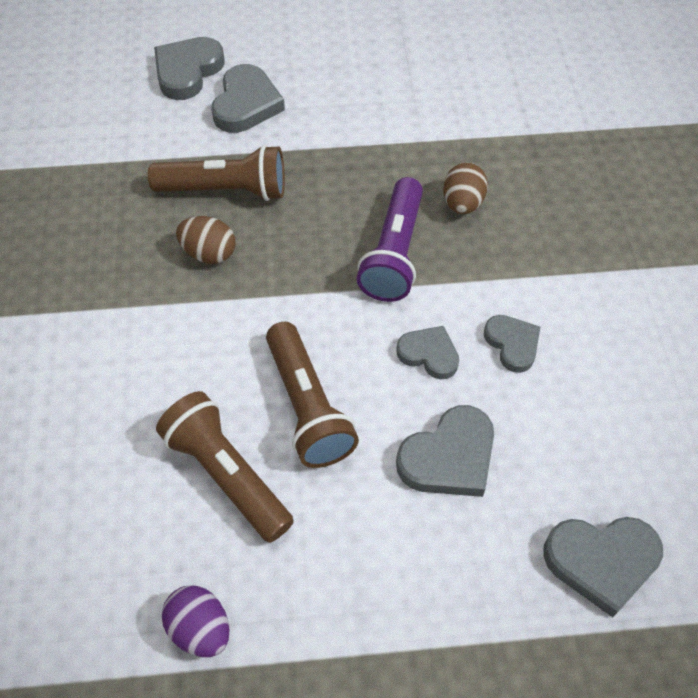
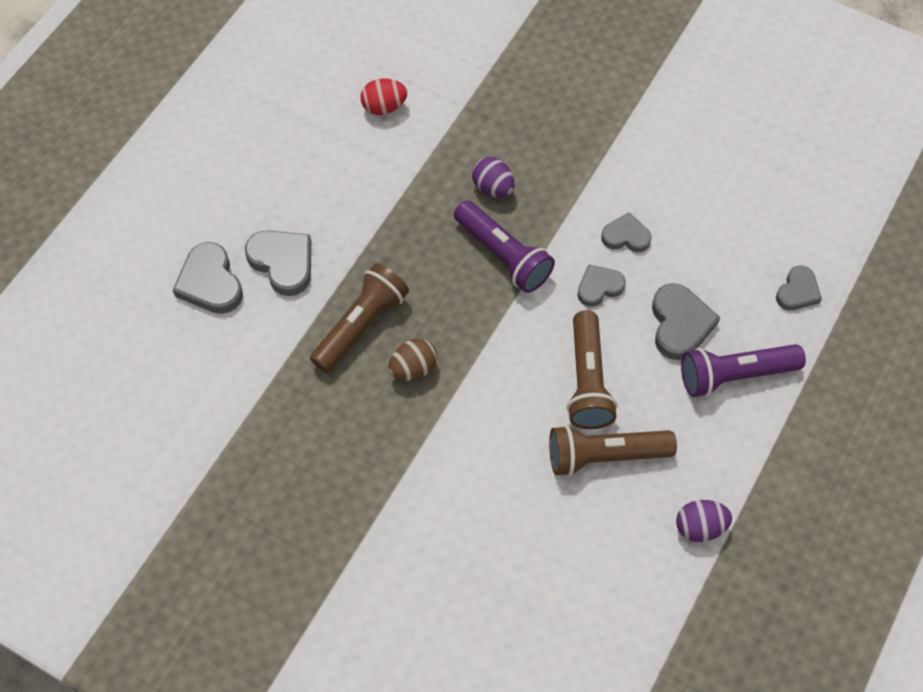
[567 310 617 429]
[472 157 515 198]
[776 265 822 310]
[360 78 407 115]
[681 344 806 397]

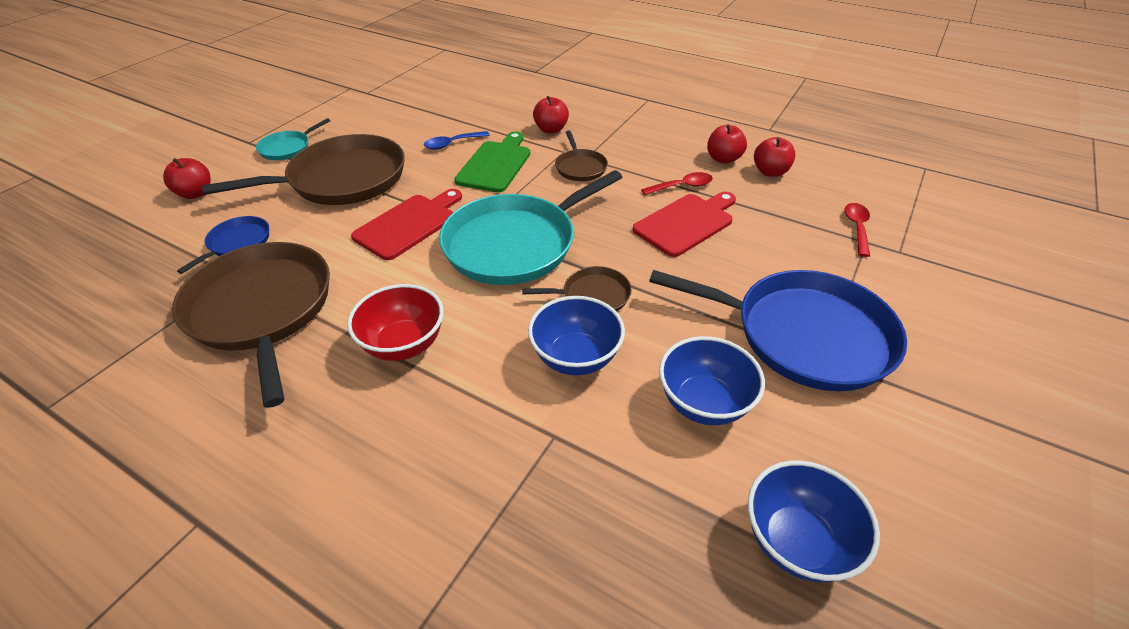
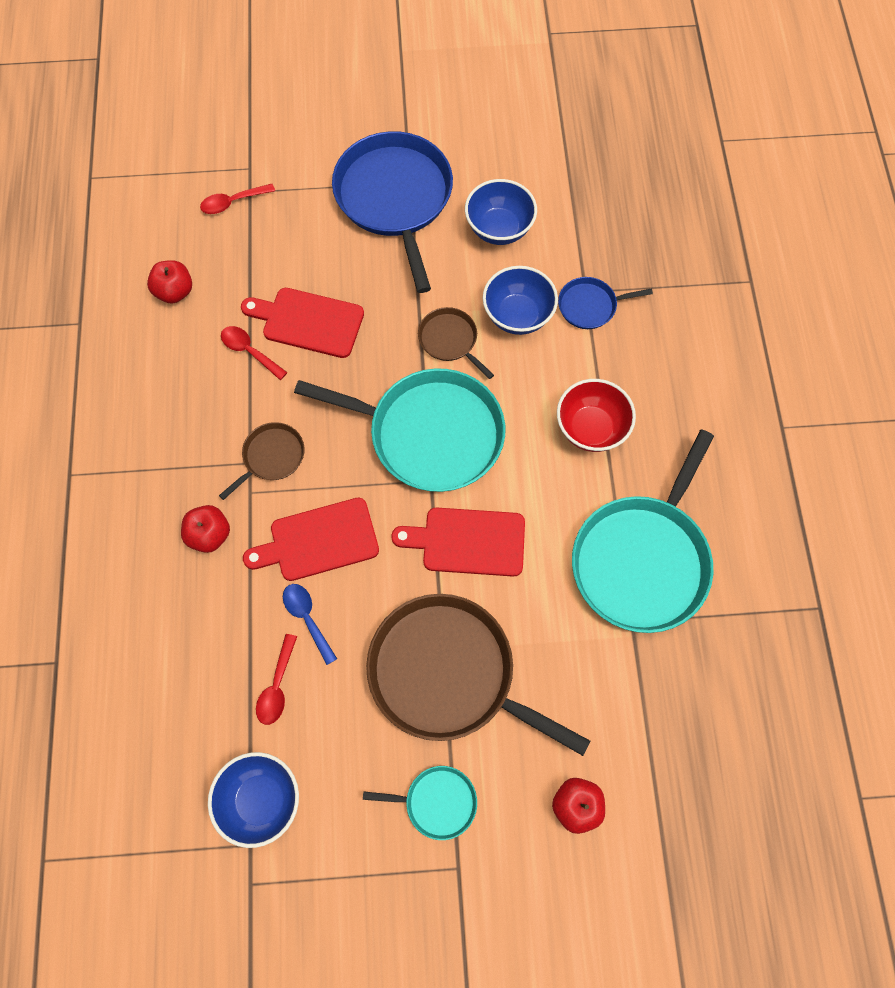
[572 430 714 633]
[558 277 653 329]
[283 584 337 665]
[243 498 379 581]
[707 124 747 164] (first image)
[208 752 299 848]
[256 634 297 725]

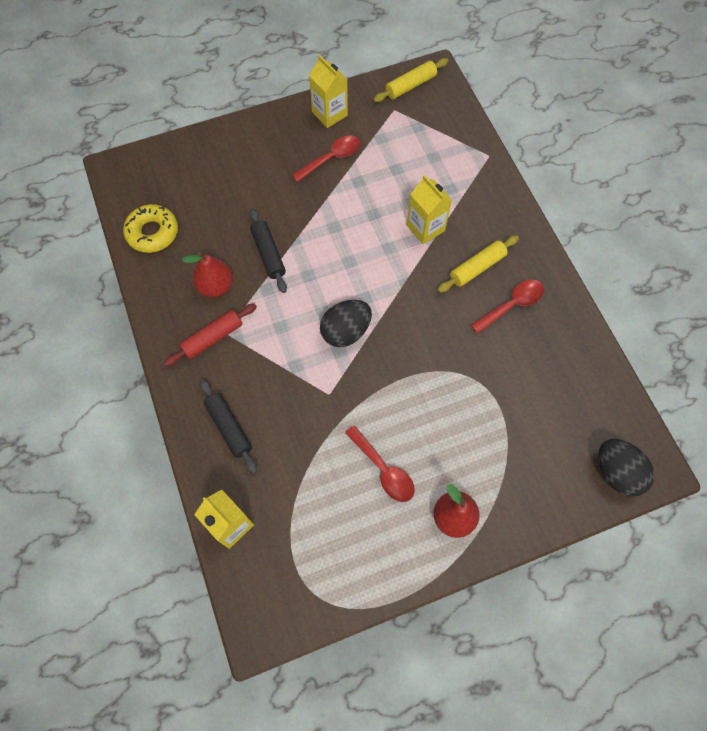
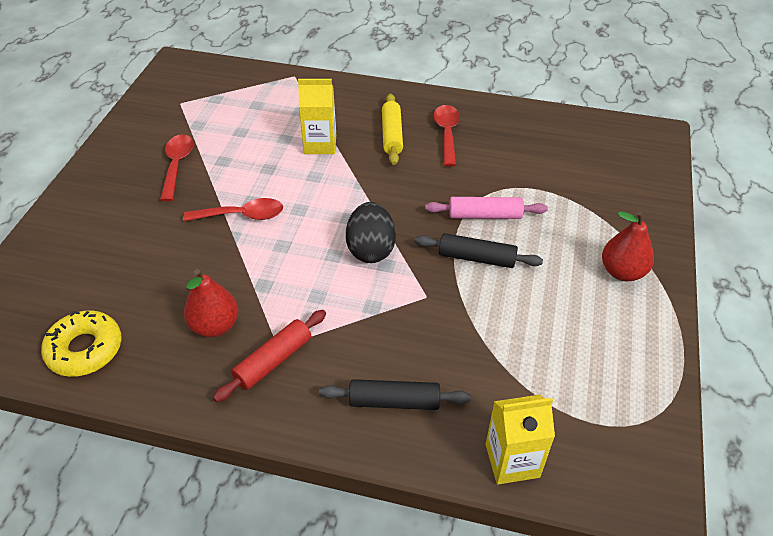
[213 310 326 402]
[415 233 543 268]
[309 55 348 128] (first image)
[183 198 283 222]
[373 58 449 102] (first image)
[598 439 654 497] (first image)
[425 197 548 219]

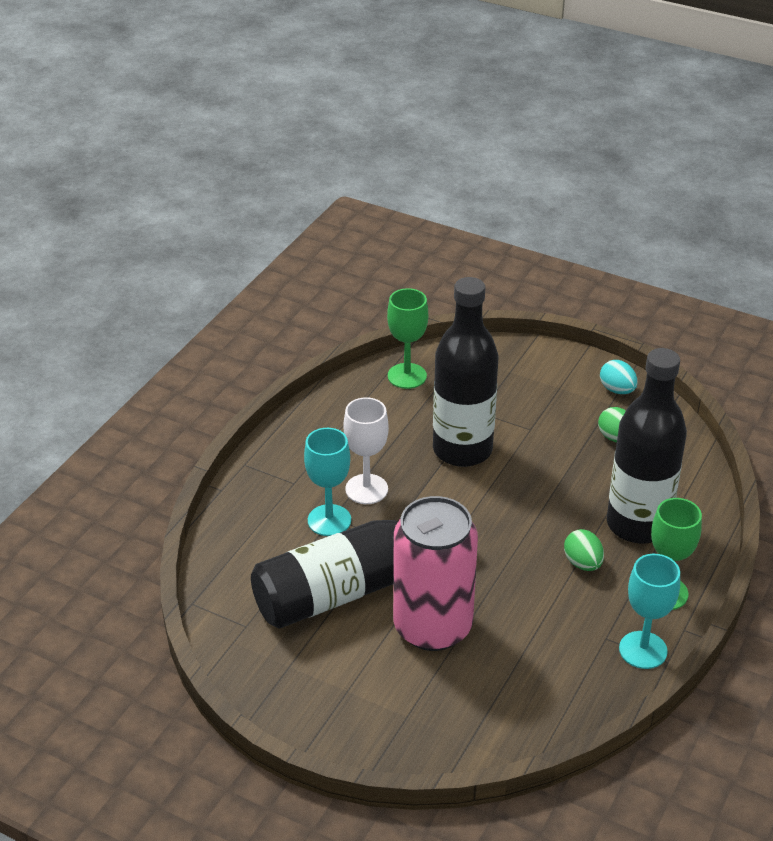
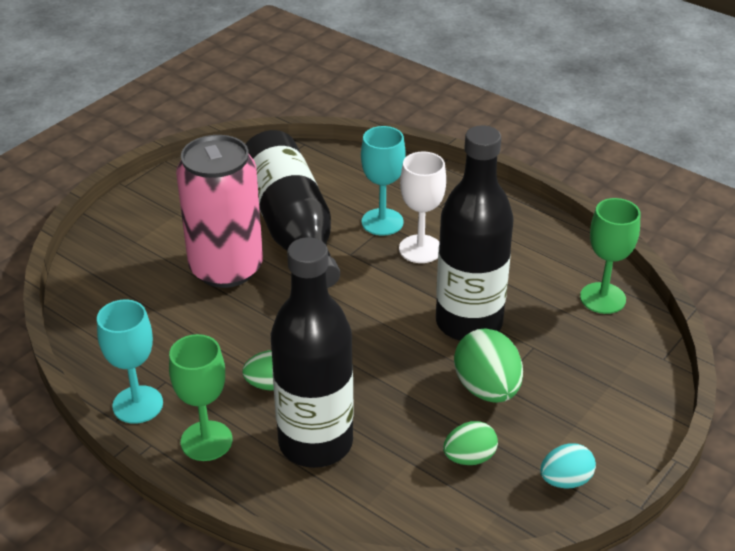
[454 328 523 403]

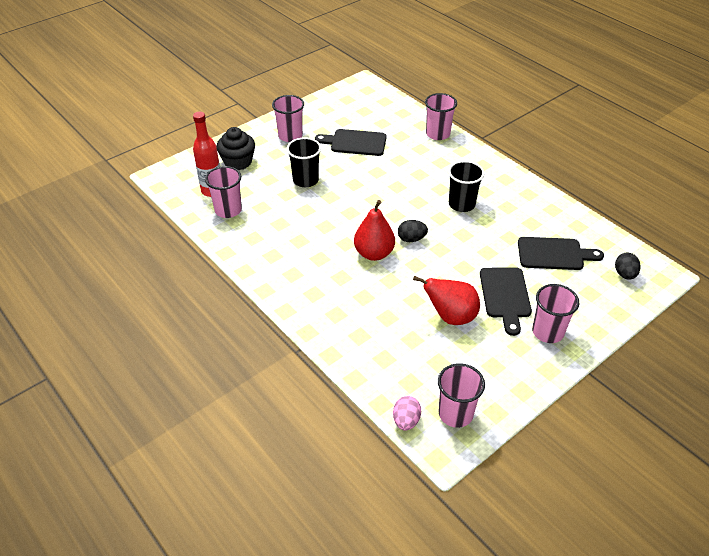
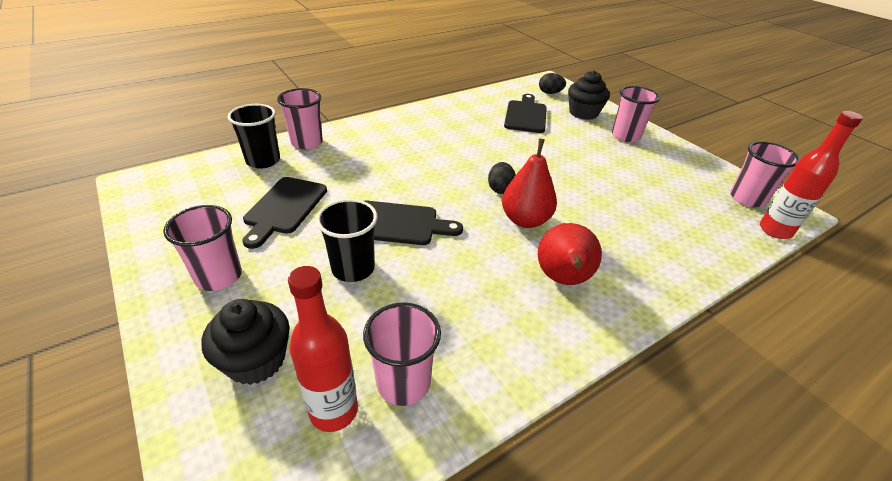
[760 111 863 239]
[538 223 602 285]
[227 104 280 169]
[364 201 463 245]
[568 71 610 120]

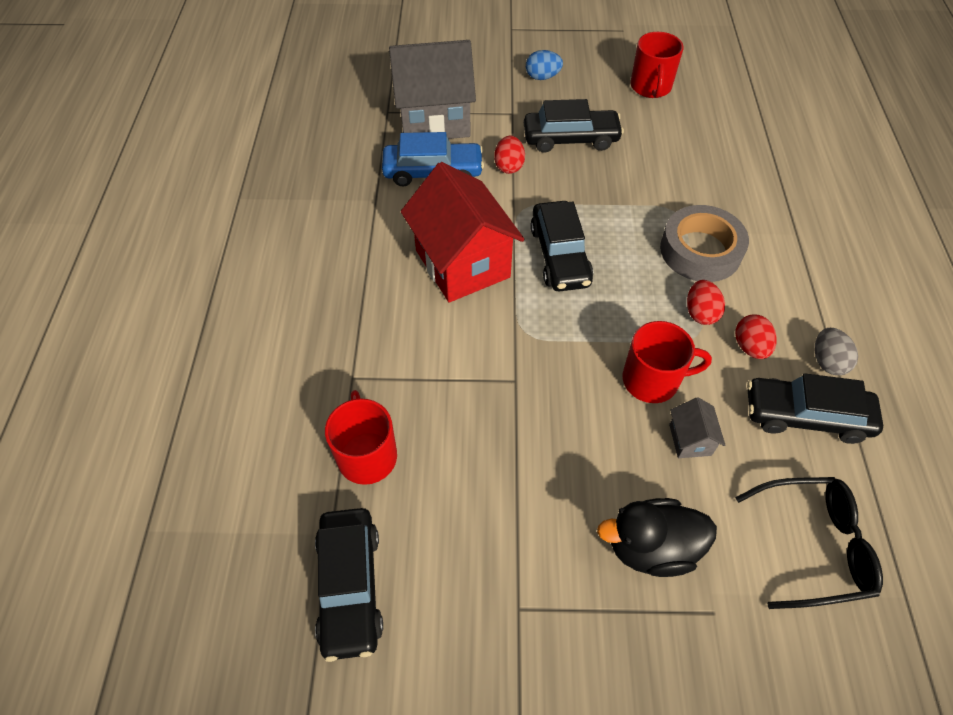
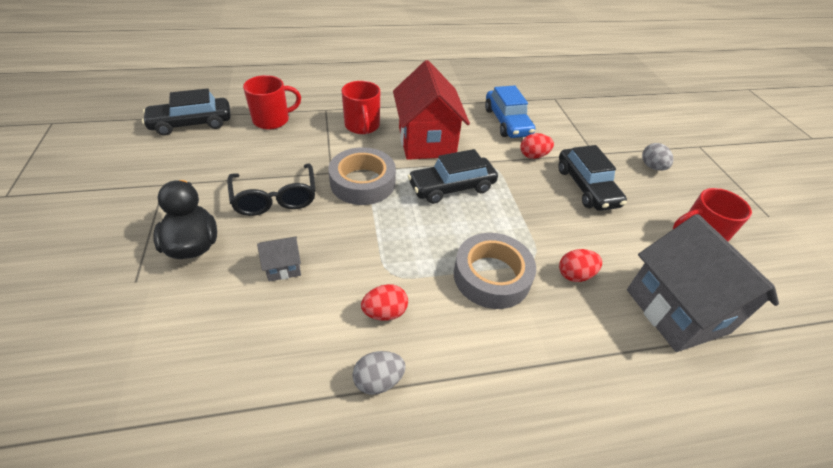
[627 214 779 352]
[393 60 470 160]
[642 143 673 171]
[342 81 380 134]
[559 249 602 282]
[227 164 316 216]
[747 373 883 444] (first image)
[328 147 396 205]

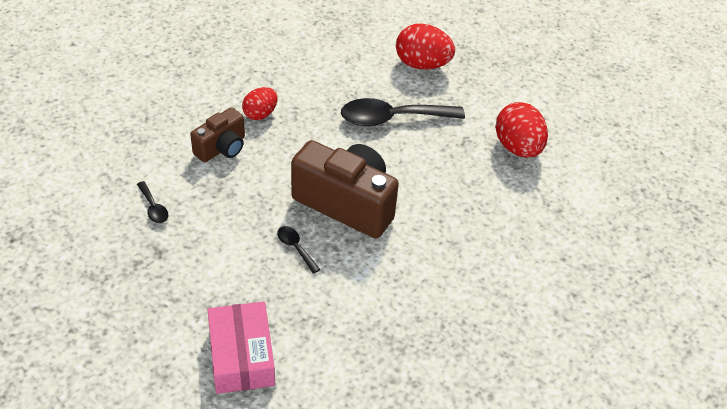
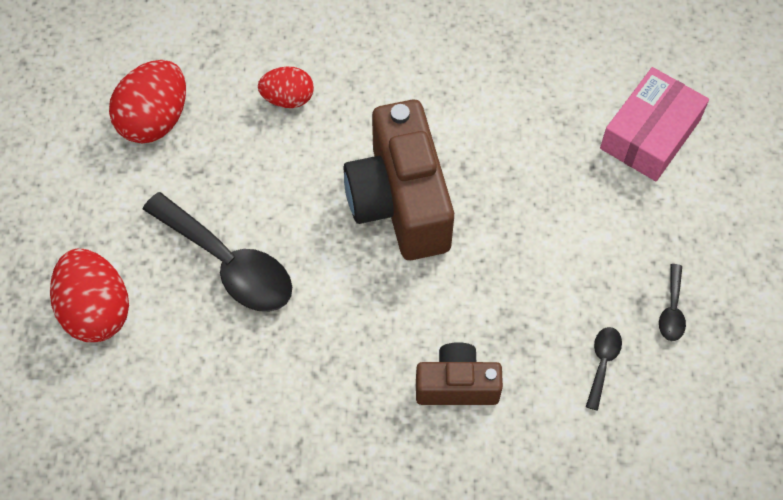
[258 67 314 108]
[659 264 686 341]

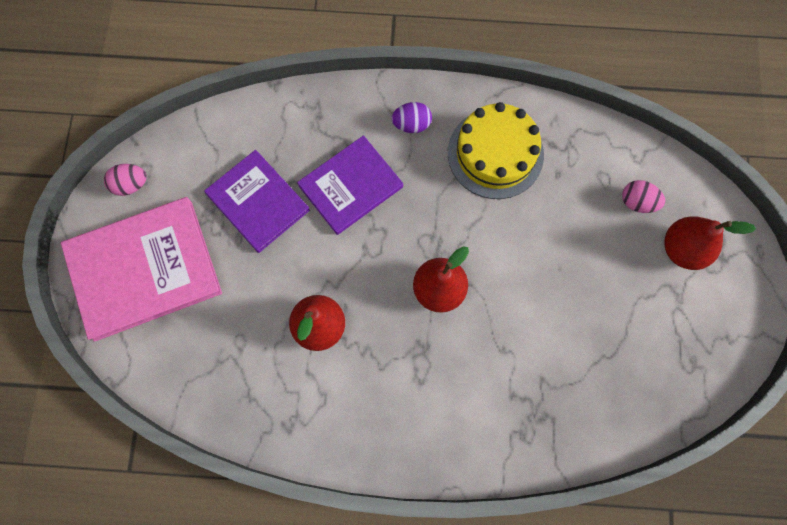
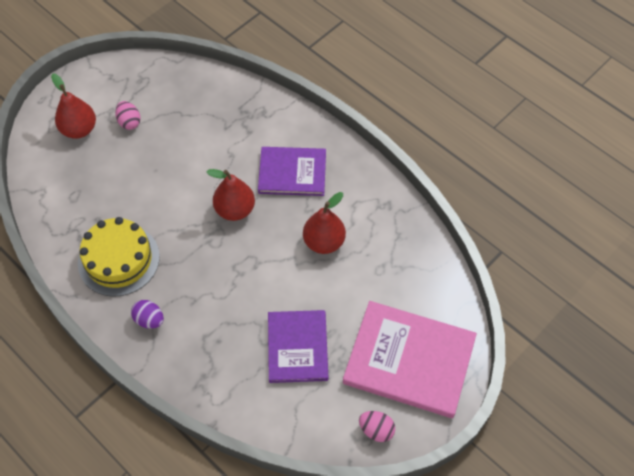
[258 147 326 196]
[115 101 141 130]

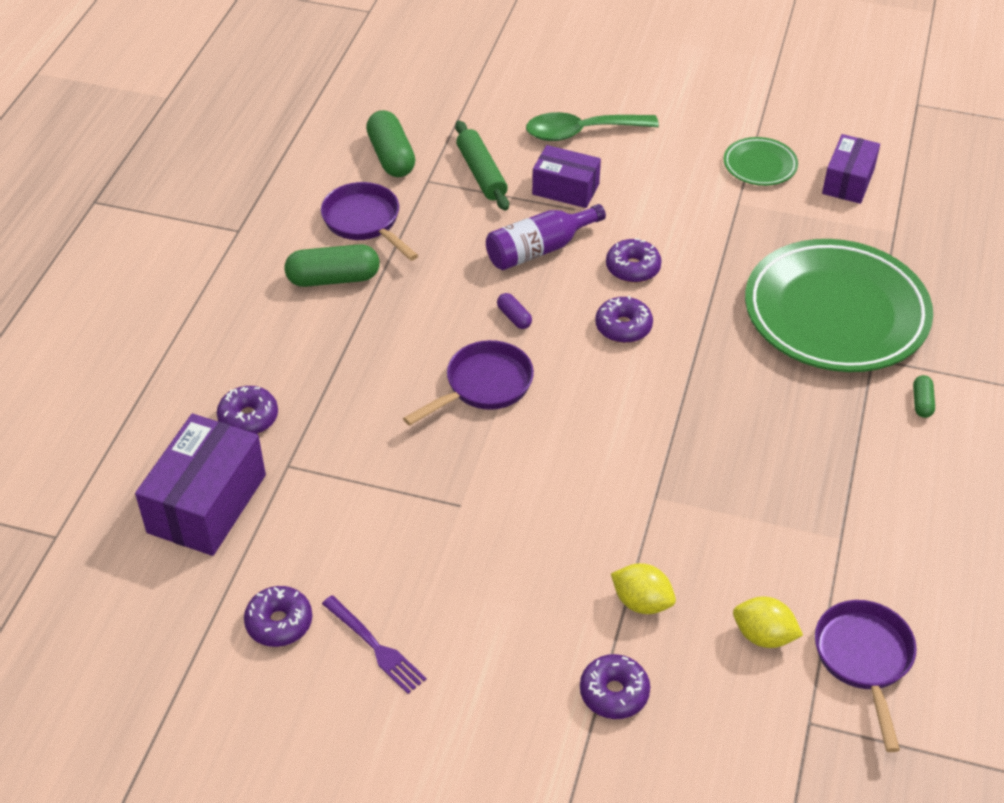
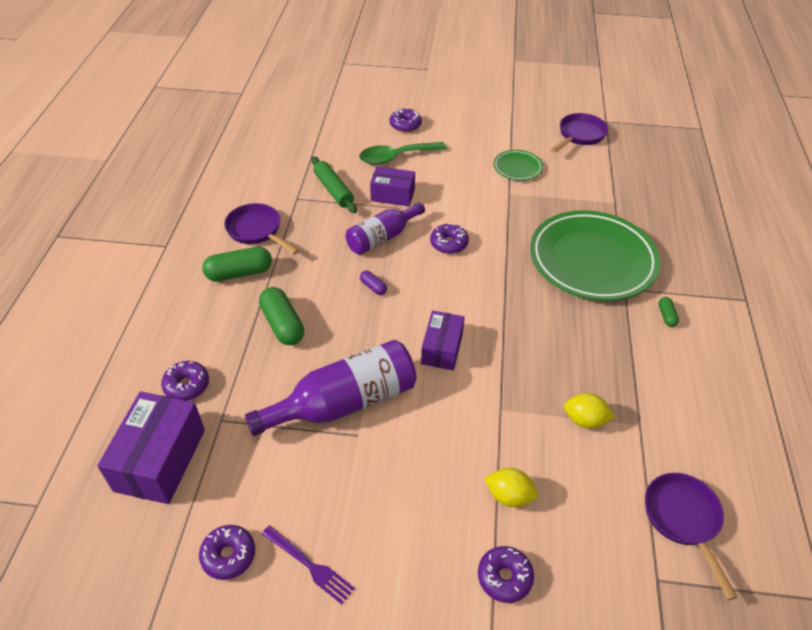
[259 287 304 345]
[551 113 608 153]
[389 107 422 132]
[564 393 615 428]
[421 311 465 370]
[245 340 416 436]

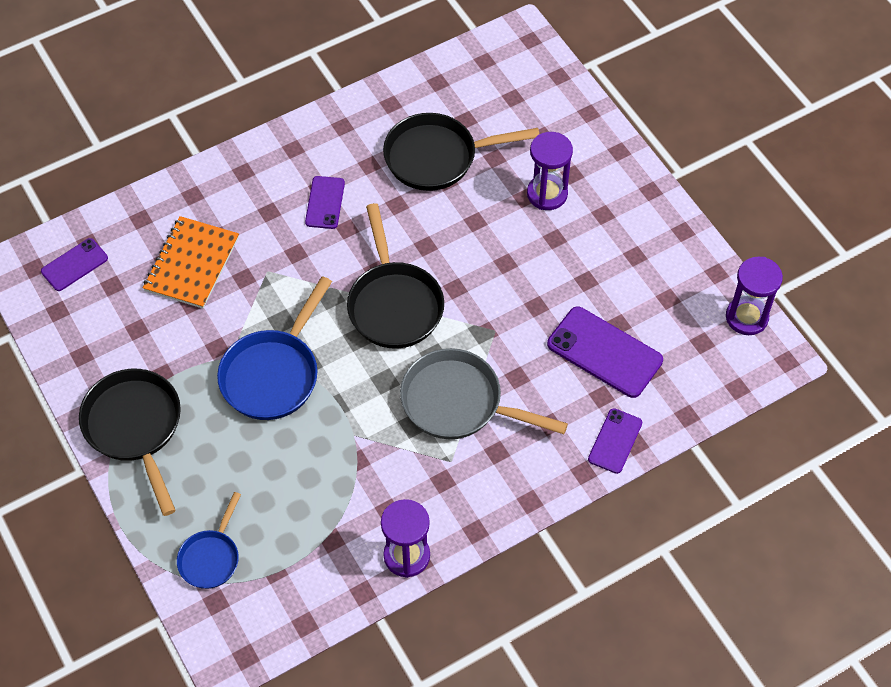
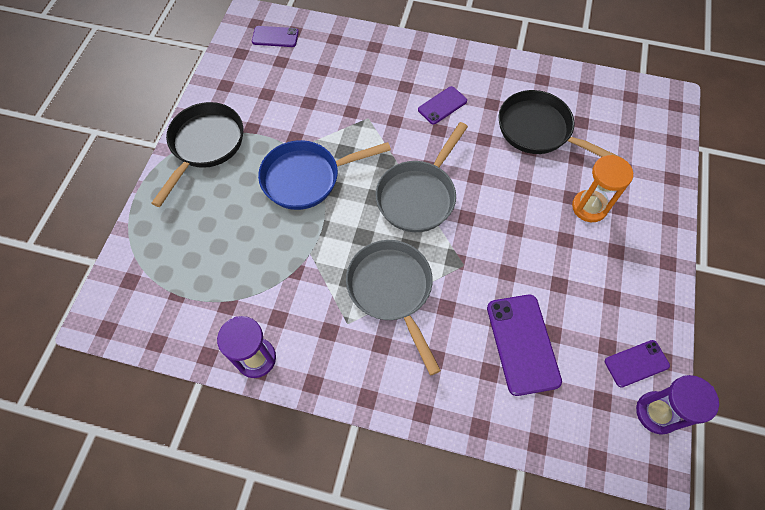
[143 216 239 309] (first image)
[177 492 241 589] (first image)
[375 122 468 232]
[572 155 633 222]
[605 340 670 388]

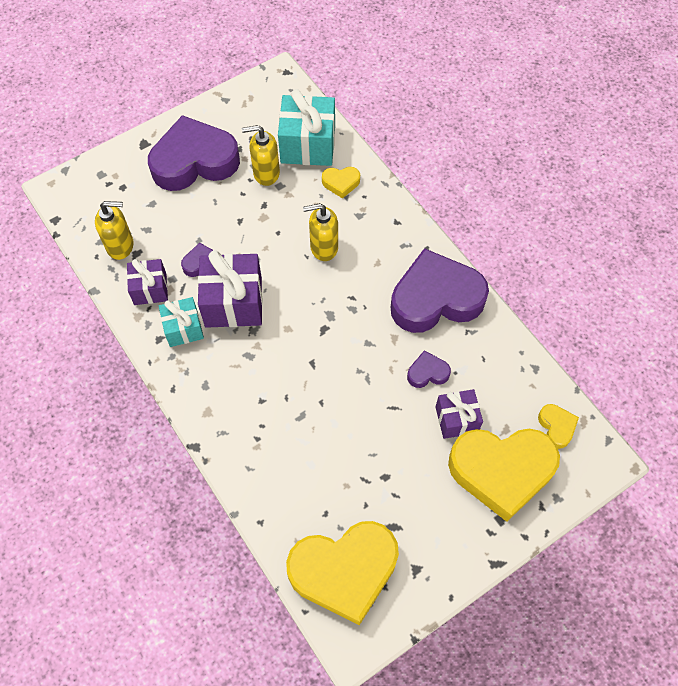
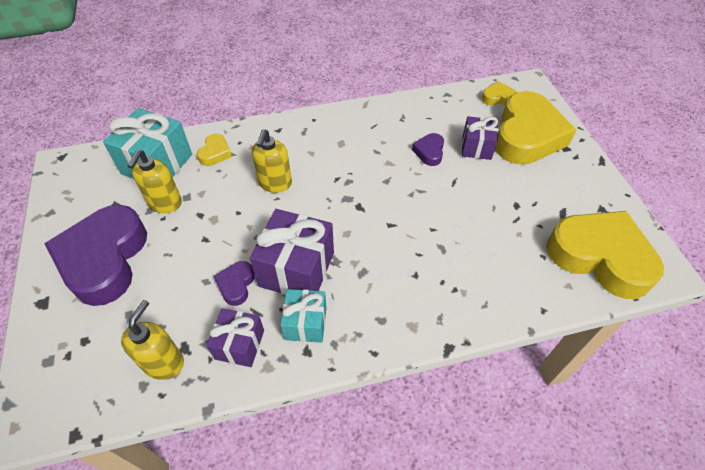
[546 211 664 299]
[391 248 489 333] (first image)

